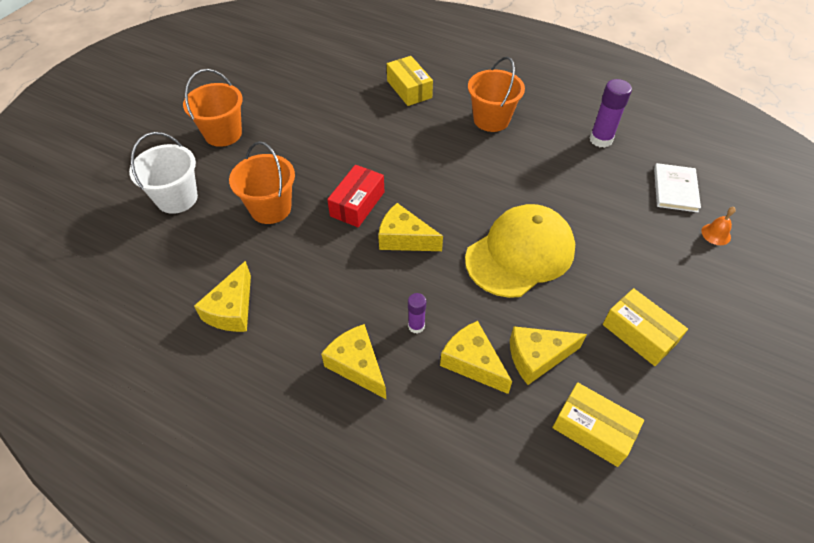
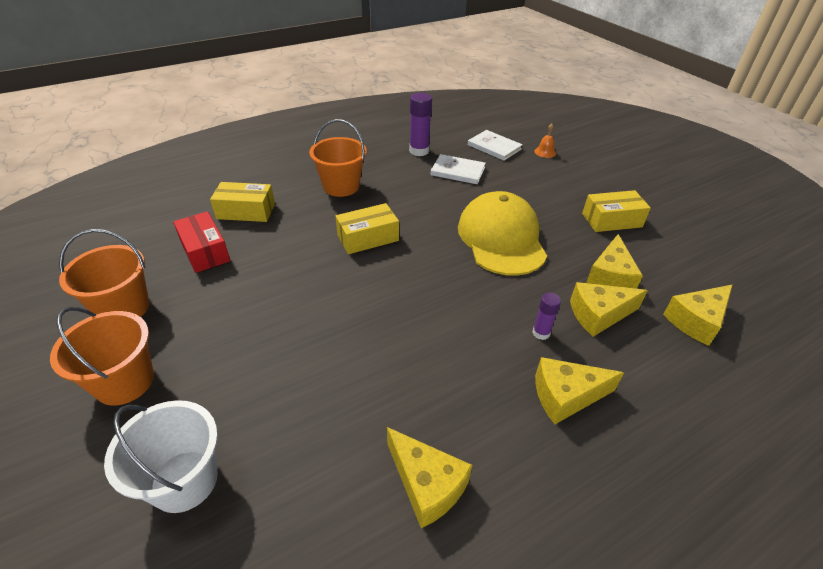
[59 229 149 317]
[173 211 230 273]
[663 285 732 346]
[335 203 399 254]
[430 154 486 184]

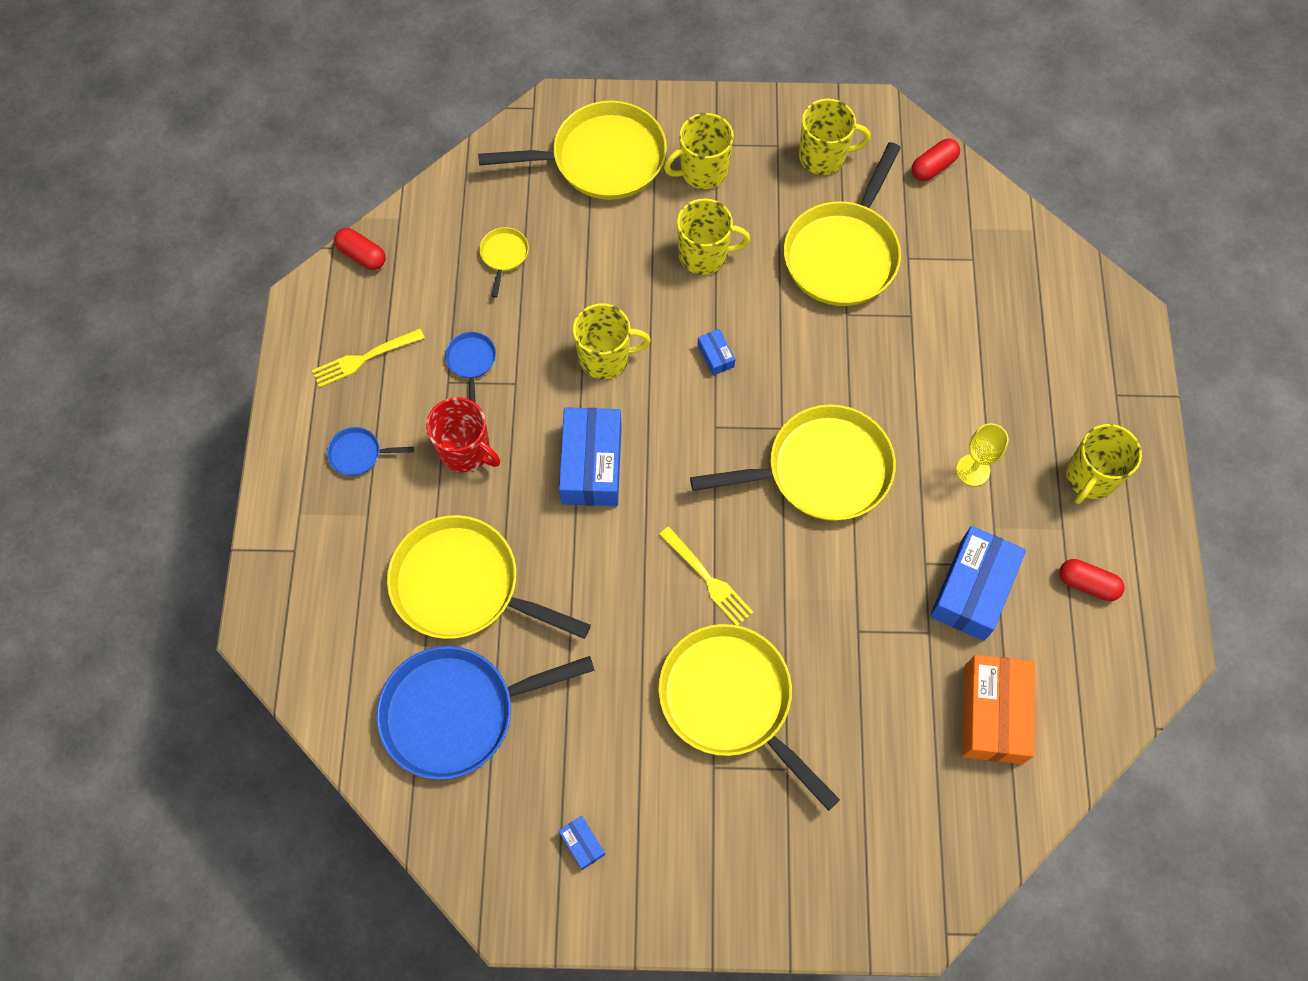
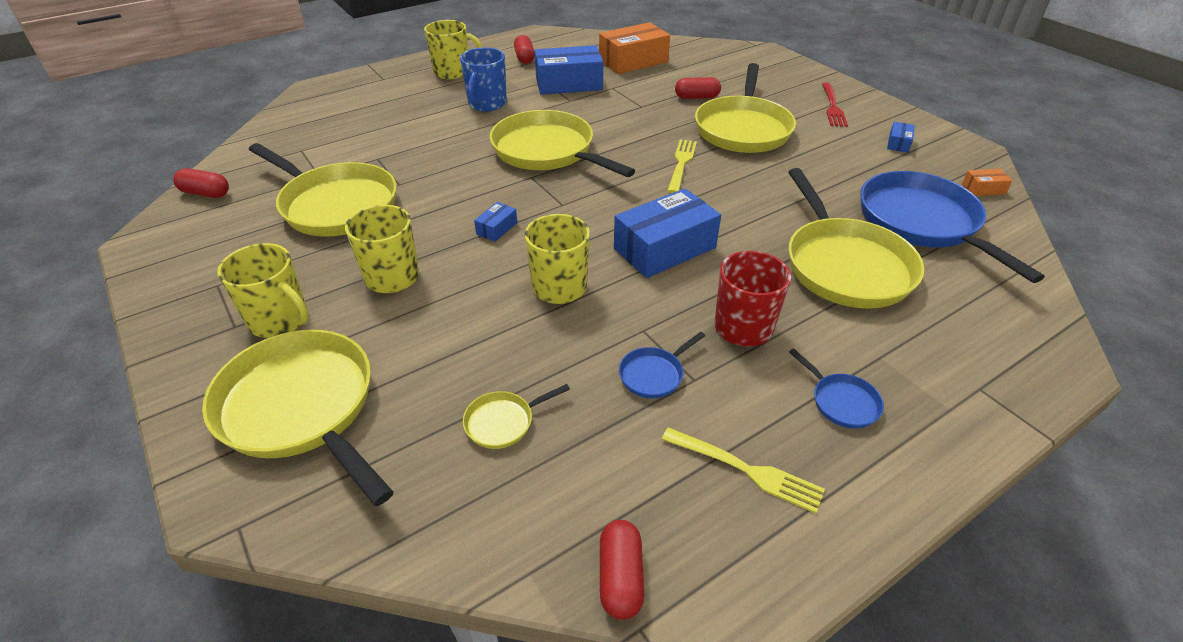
[860 171 1045 283]
[249 143 397 236]
[799 99 871 175] (first image)
[460 47 507 112]
[675 77 721 99]
[822 83 848 127]
[962 169 1013 196]

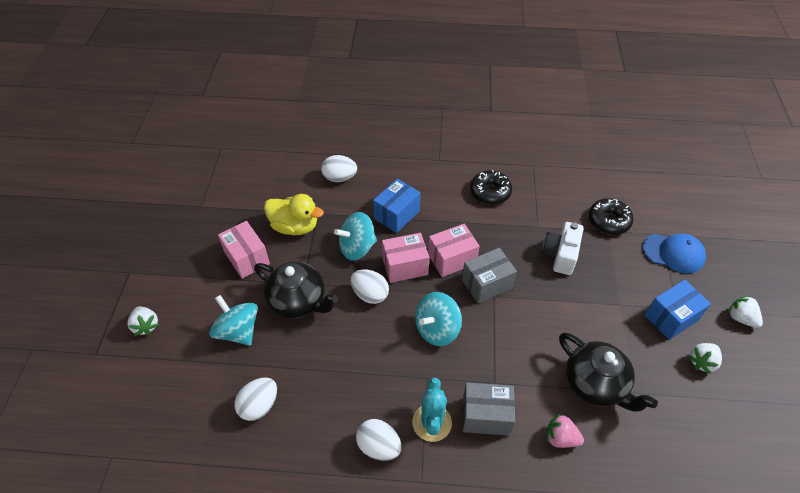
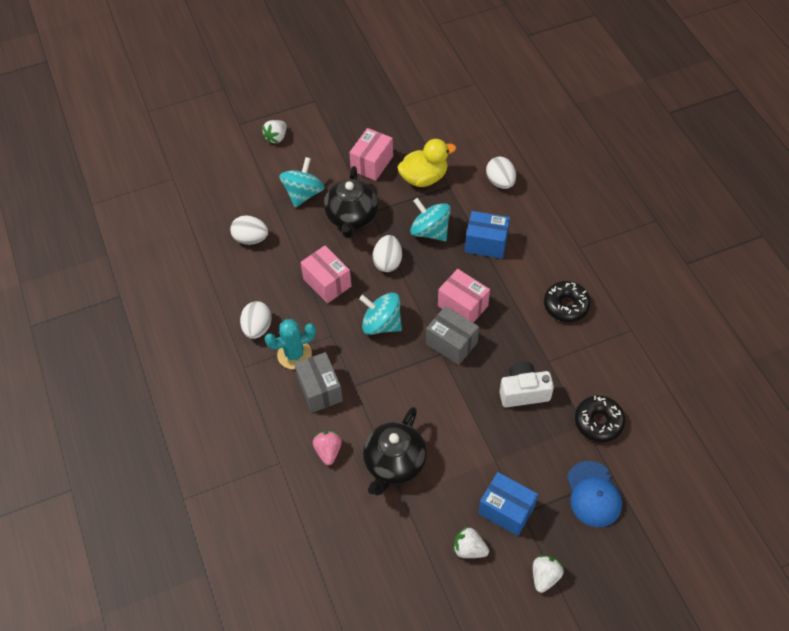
[398 139 456 187]
[300 246 351 303]

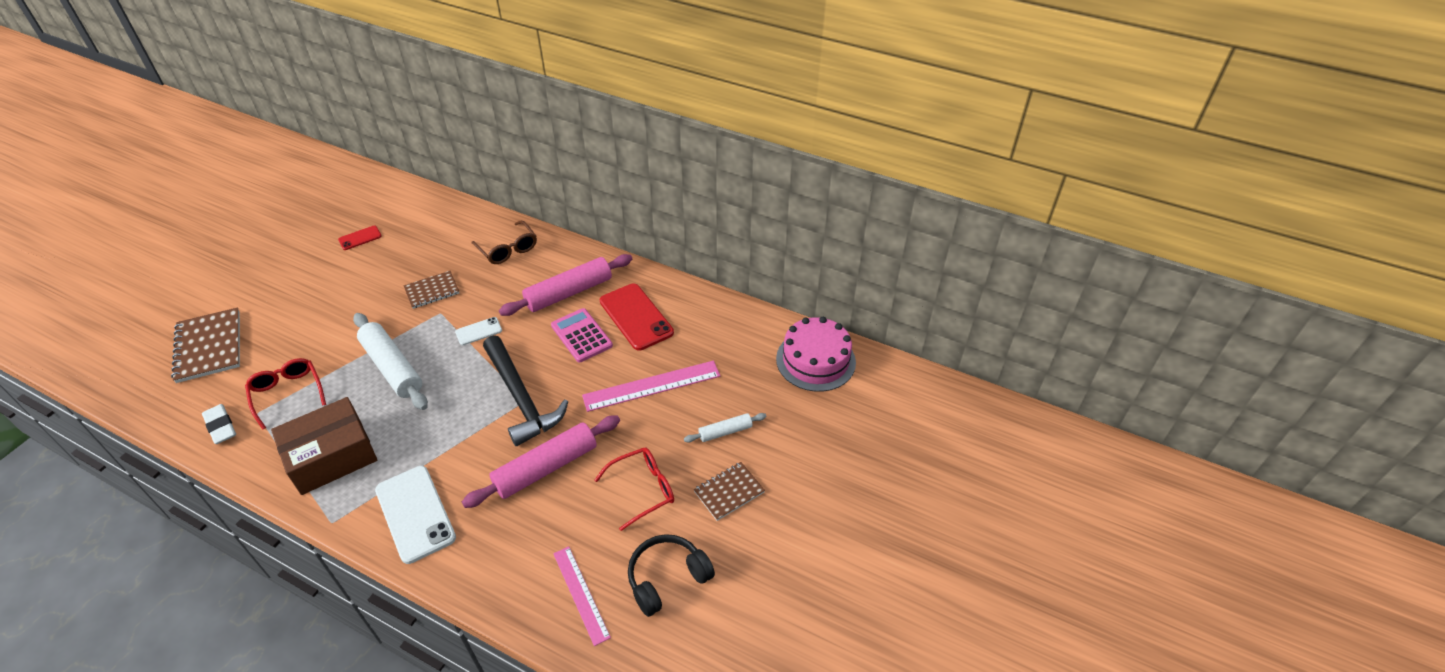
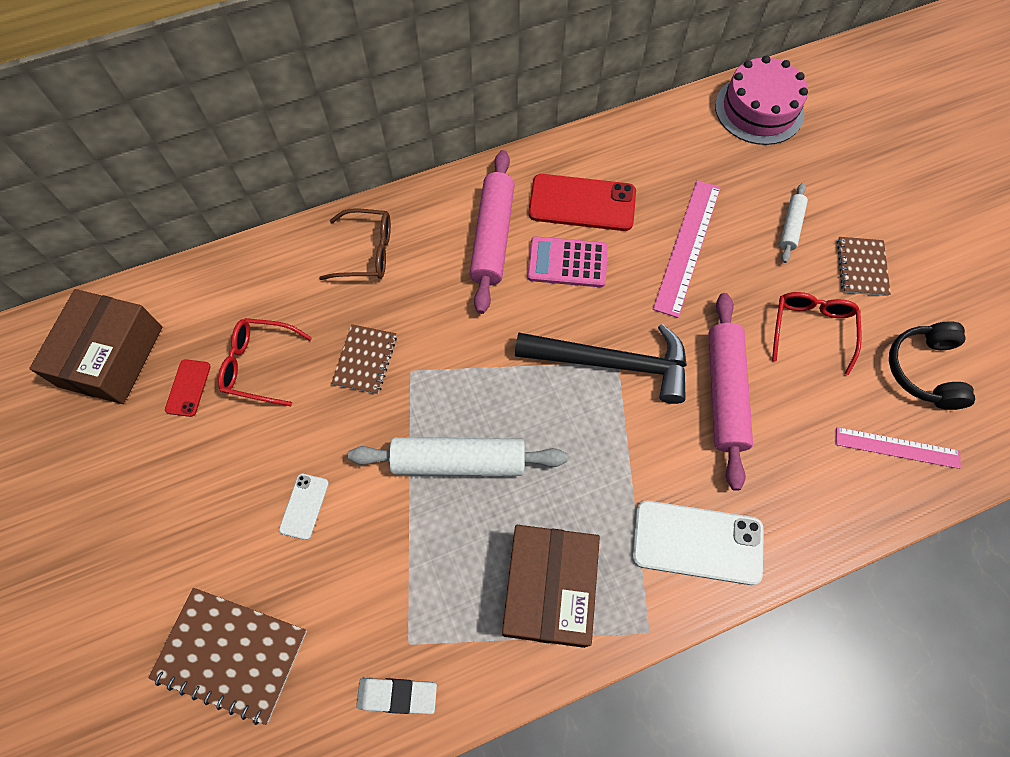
[218 318 312 406]
[279 474 329 540]
[29 289 162 404]

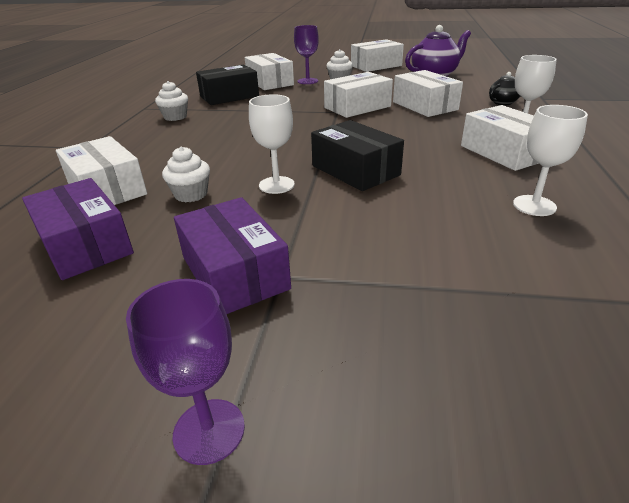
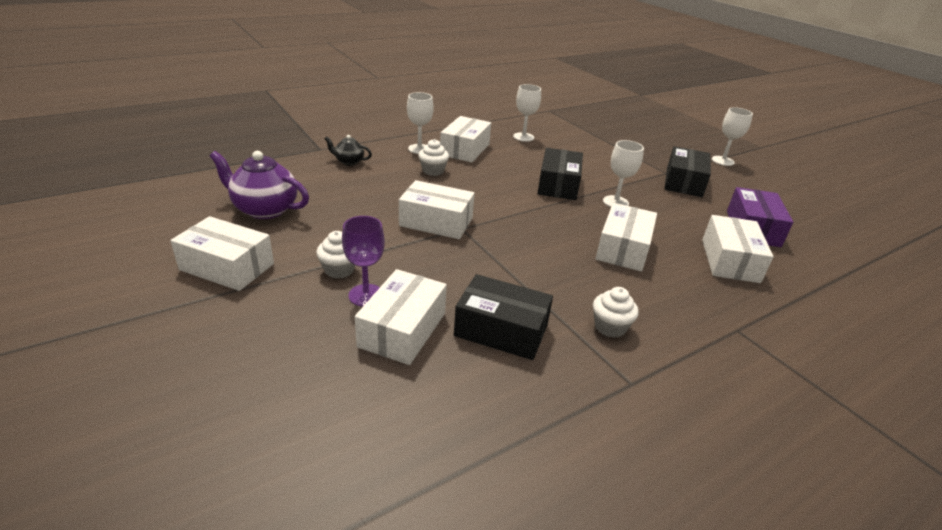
[712 107 753 166]
[418 139 449 176]
[664 146 711 197]
[595 203 657 272]

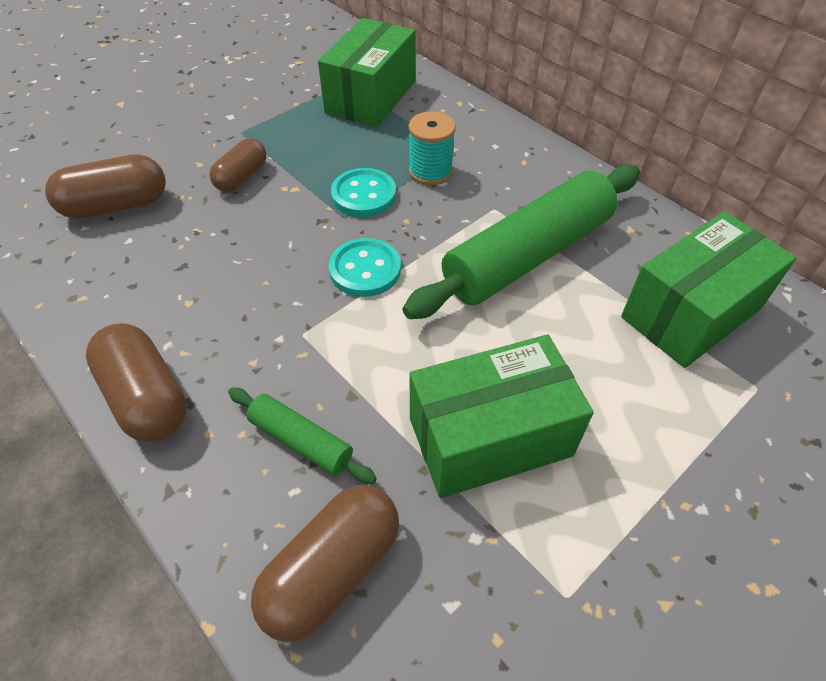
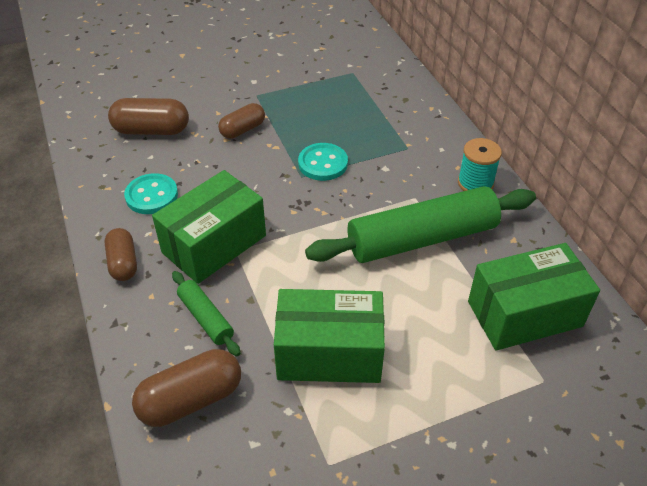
[105 228 137 281]
[152 170 266 284]
[124 173 178 214]
[458 138 502 191]

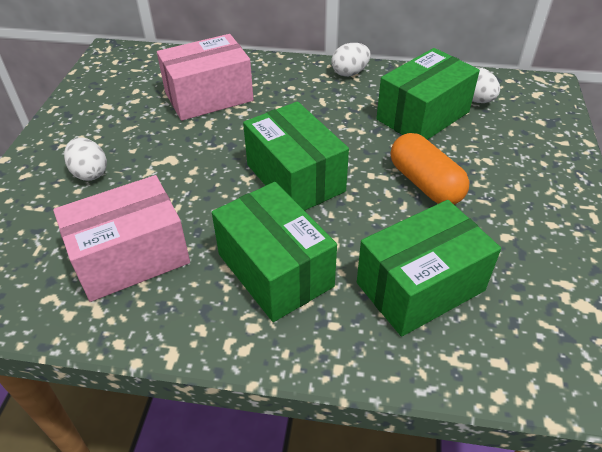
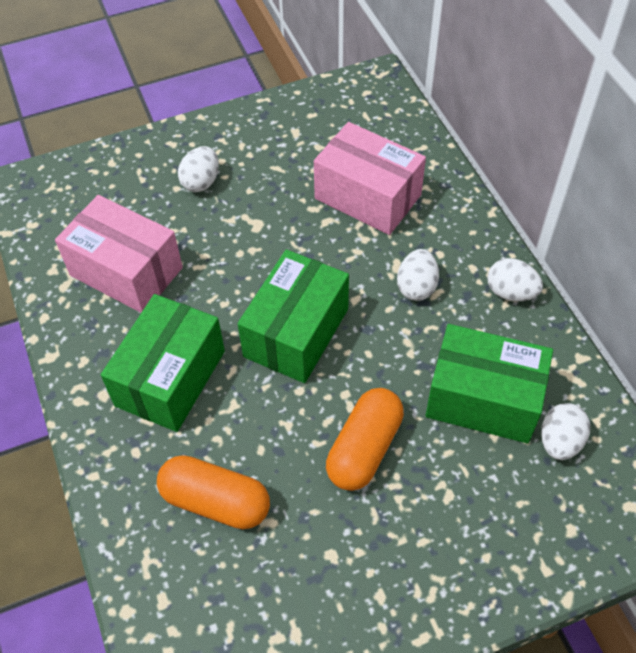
[157 455 270 529]
[397 249 439 301]

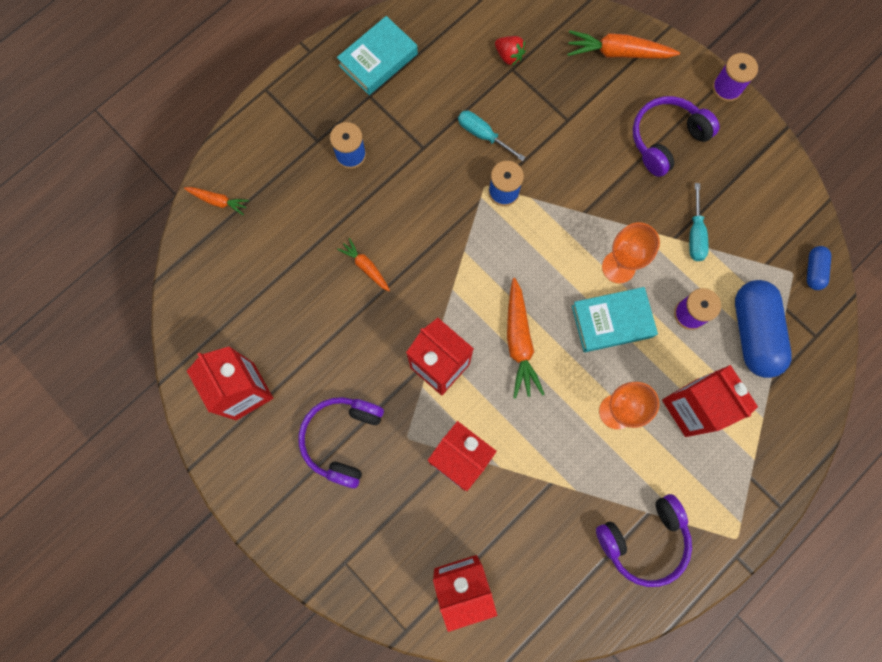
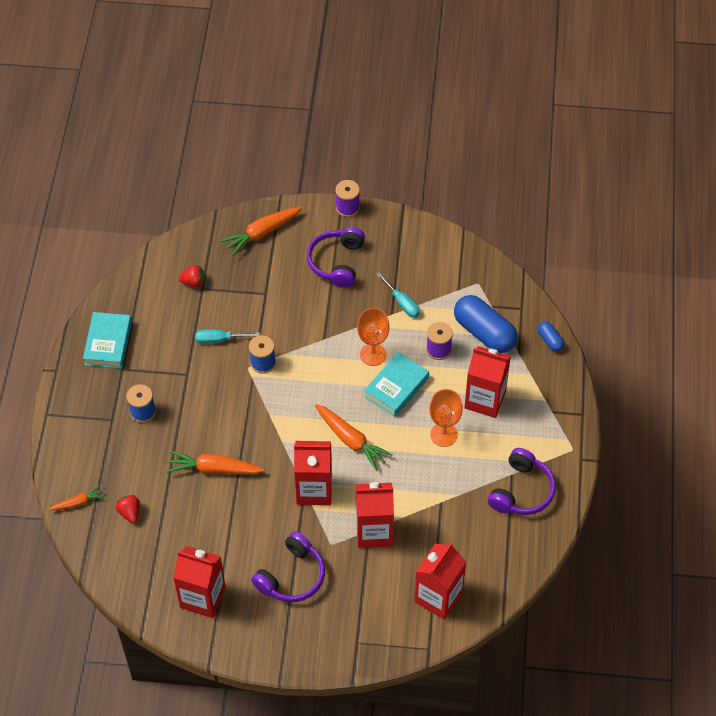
[251 531 325 602]
[167 451 265 474]
[538 321 564 352]
[116 495 140 523]

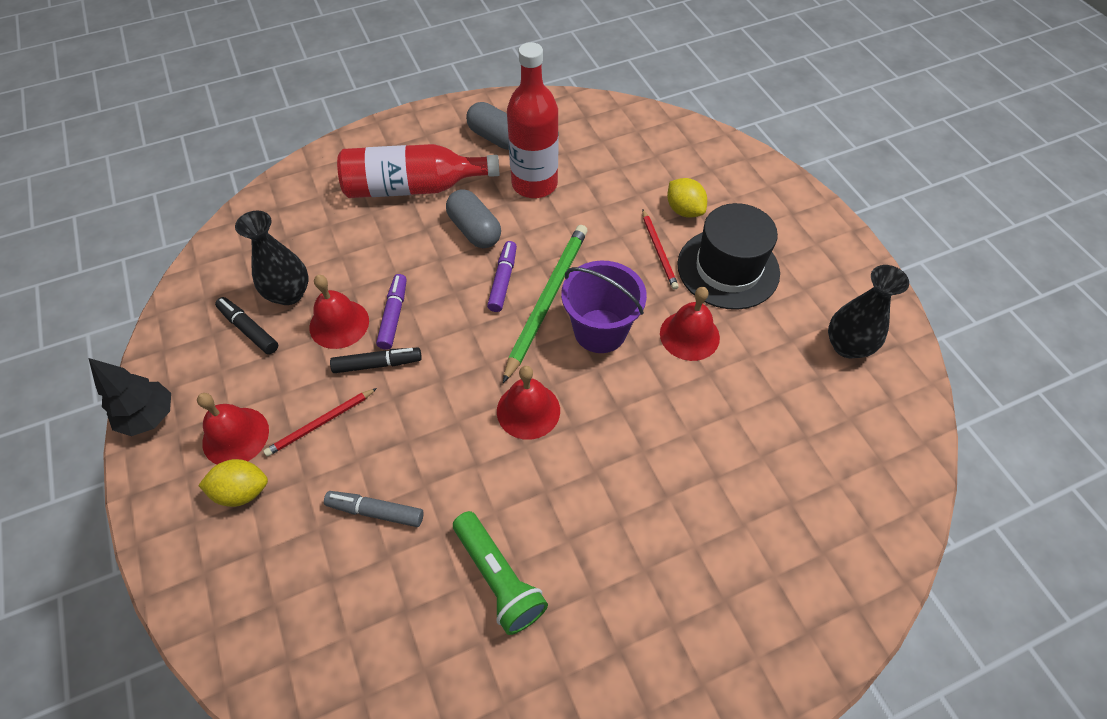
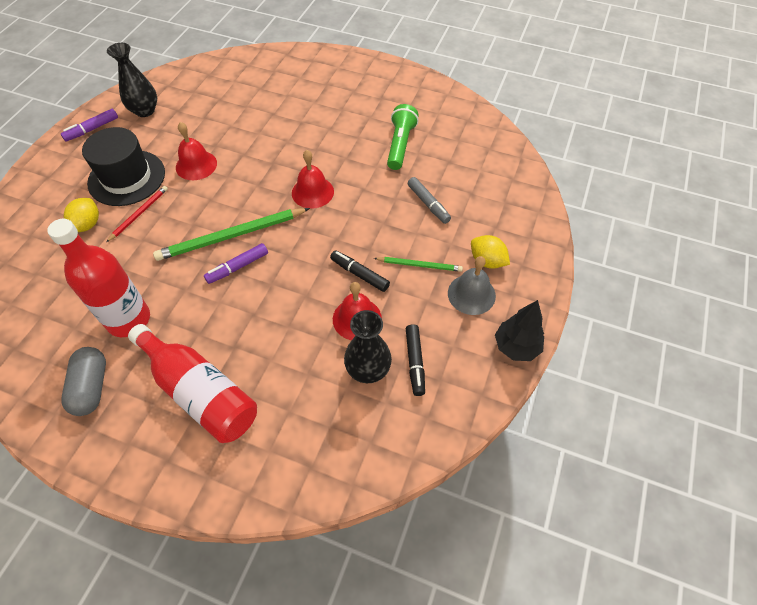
[448 256 496 315]
[374 257 463 272]
[61 109 118 141]
[446 189 501 248] (first image)
[561 261 647 353] (first image)

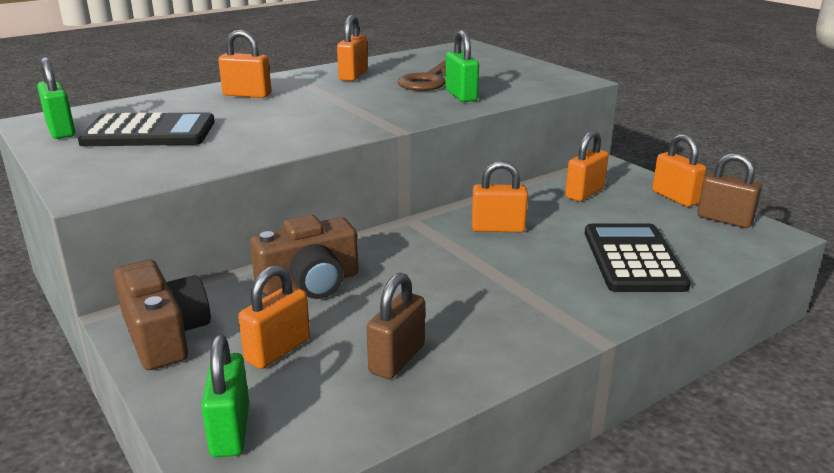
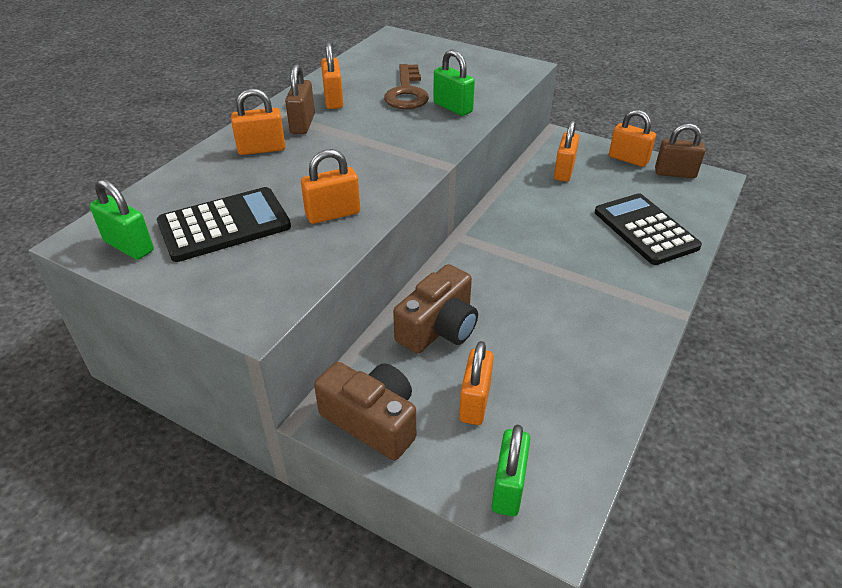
[492 425 530 516]
[285 64 315 134]
[301 149 360 224]

